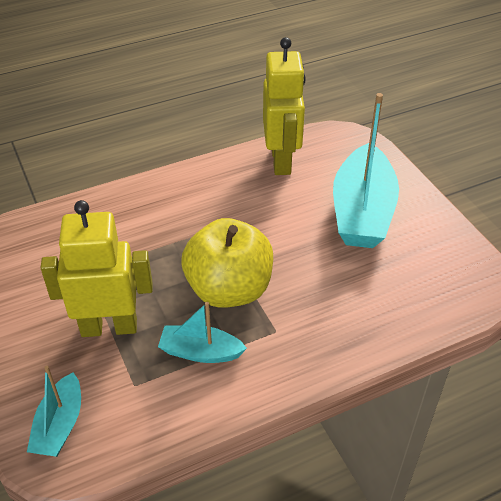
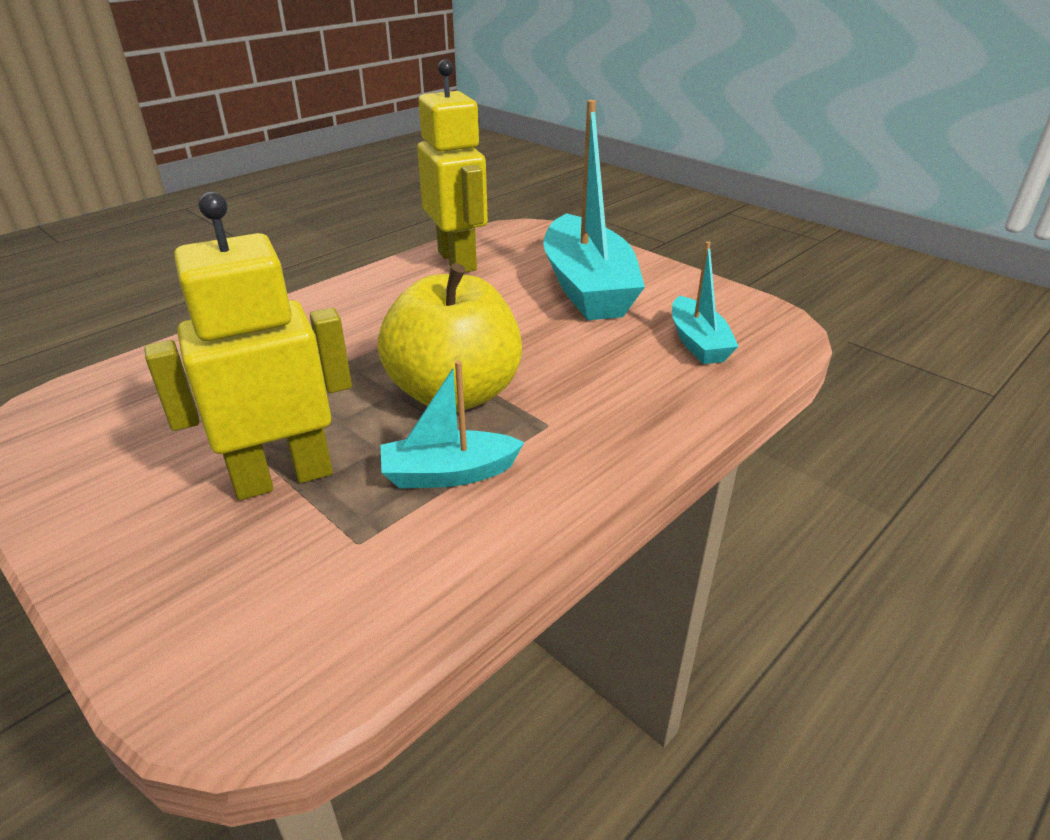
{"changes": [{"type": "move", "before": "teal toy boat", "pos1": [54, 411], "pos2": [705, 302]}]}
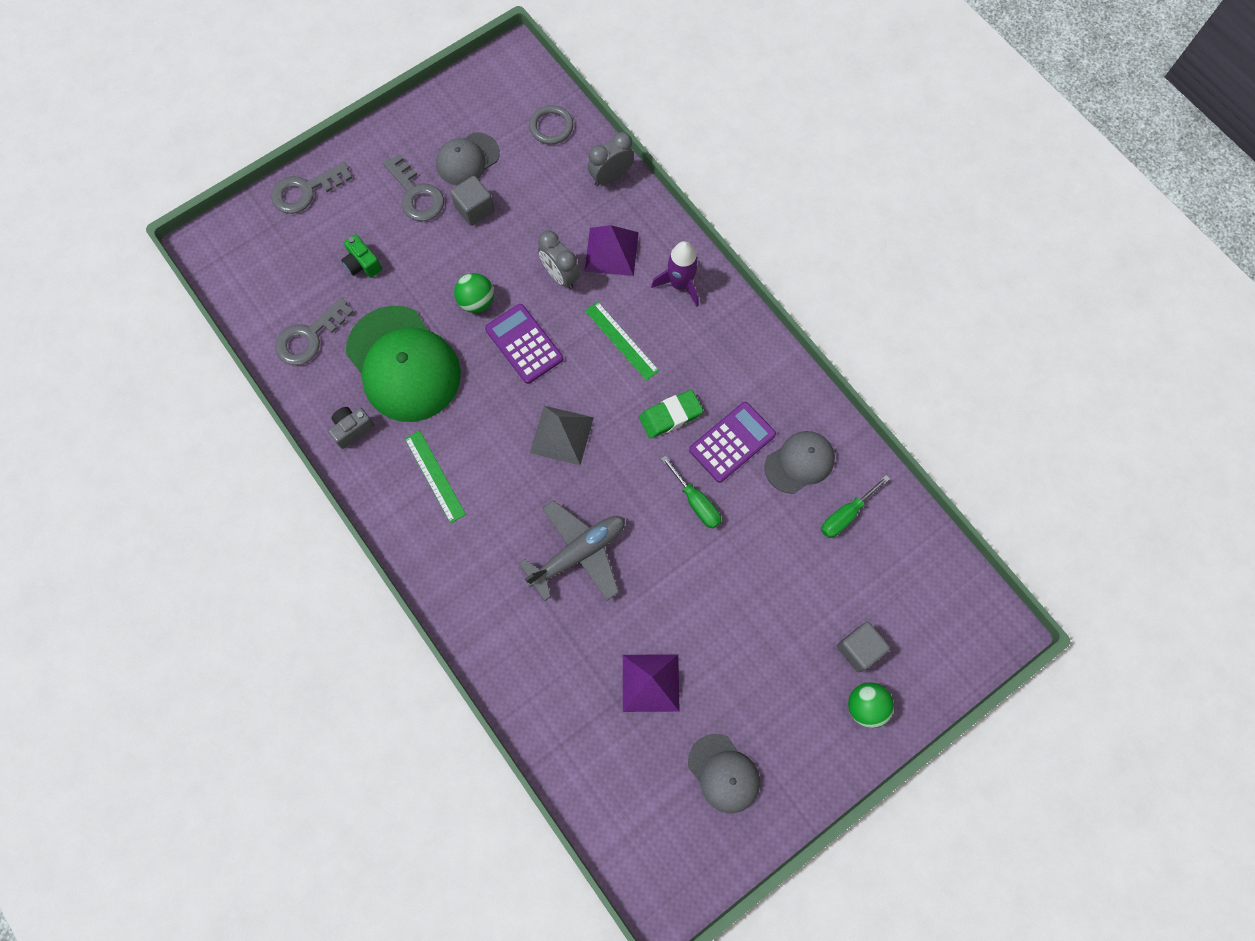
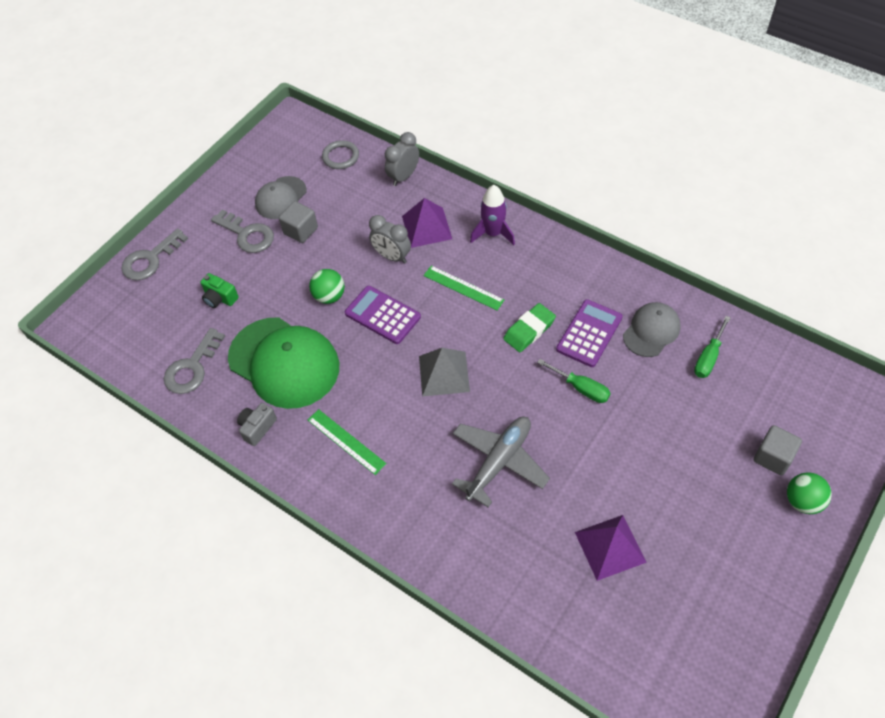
{"changes": [{"type": "delete", "before": "gray baseball cap", "pos1": [724, 773]}]}
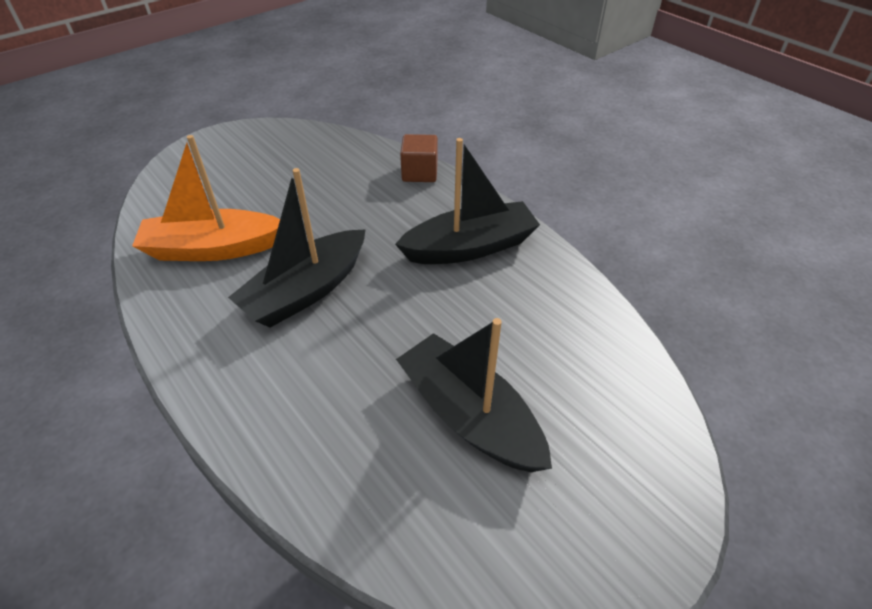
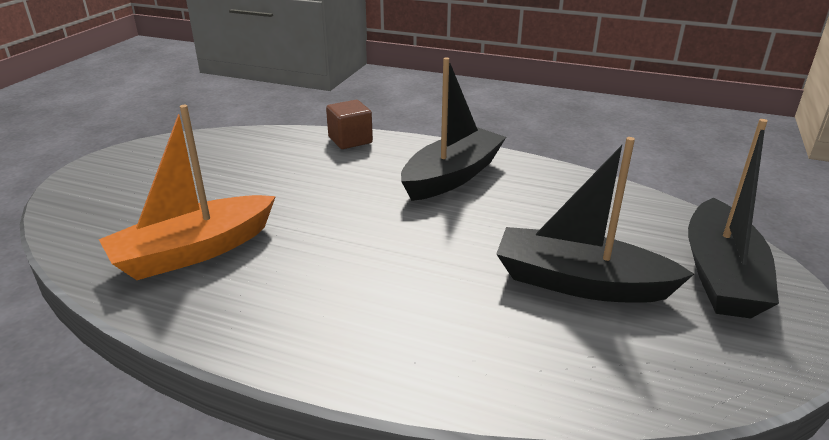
{"changes": [{"type": "move", "before": "ebony toy boat", "pos1": [297, 248], "pos2": [733, 218]}]}
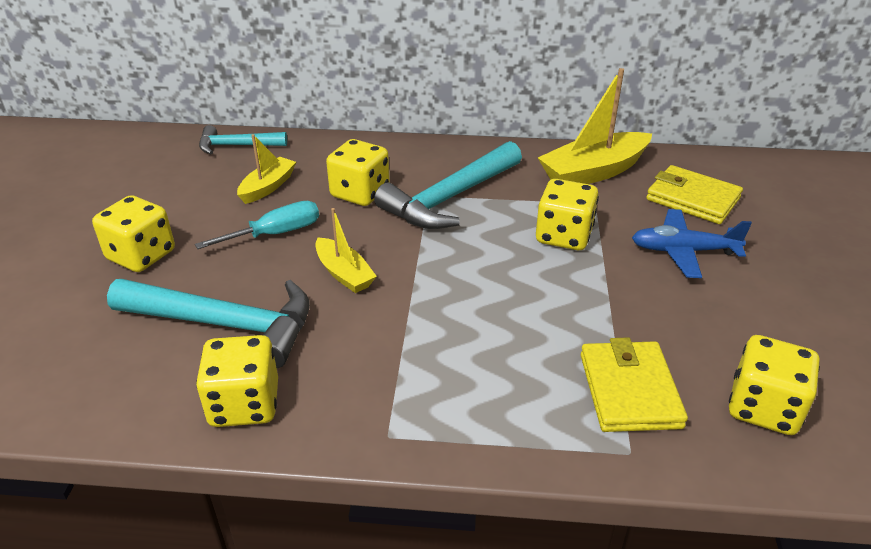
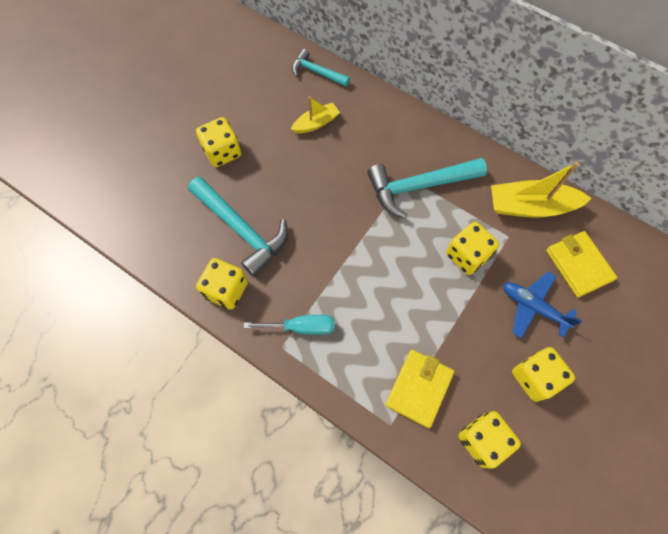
{"changes": [{"type": "delete", "before": "bright yellow toy boat", "pos1": [346, 250]}, {"type": "move", "before": "teal screwdriver", "pos1": [257, 225], "pos2": [289, 325]}, {"type": "move", "before": "bright yellow game die", "pos1": [358, 172], "pos2": [543, 374]}]}
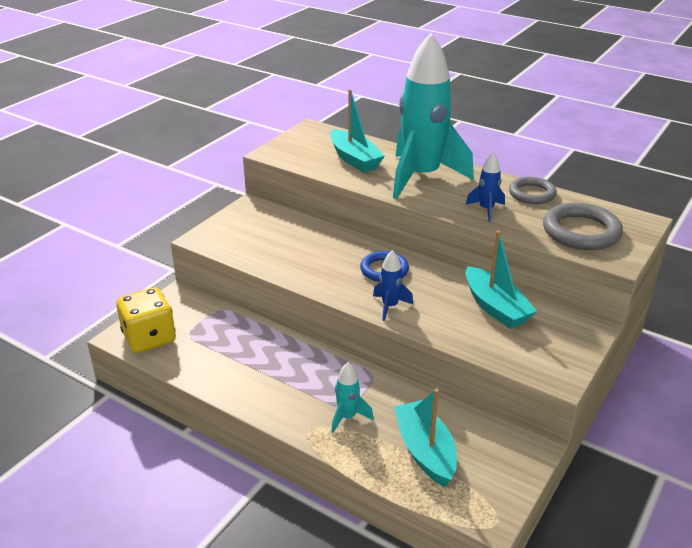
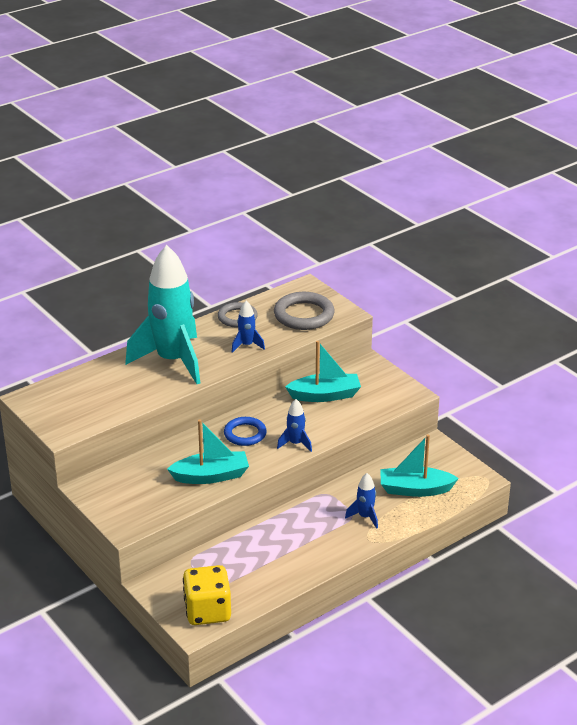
{"changes": [{"type": "move", "before": "teal toy boat", "pos1": [357, 130], "pos2": [208, 452]}, {"type": "recolor", "before": "teal rocket", "after": "cobalt rocket", "pos1": [352, 398], "pos2": [361, 501]}]}
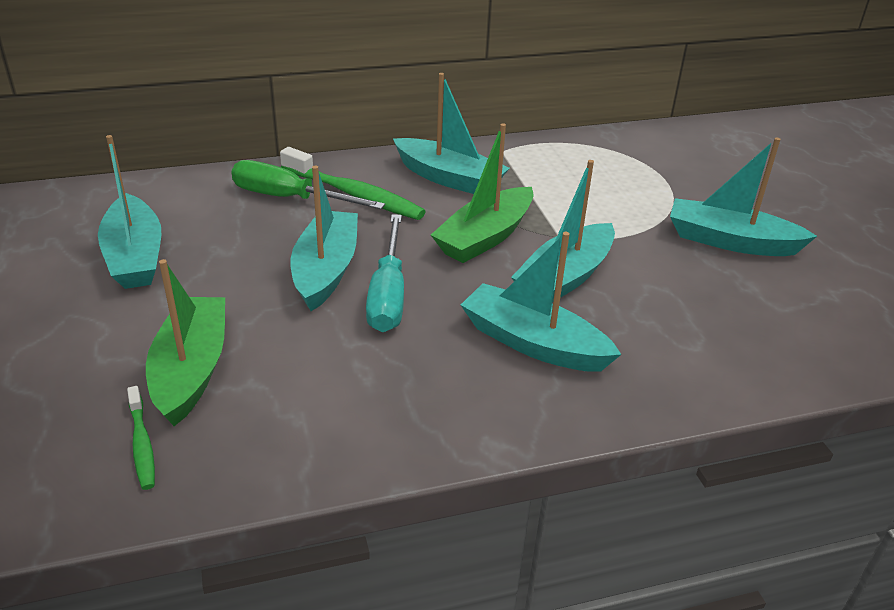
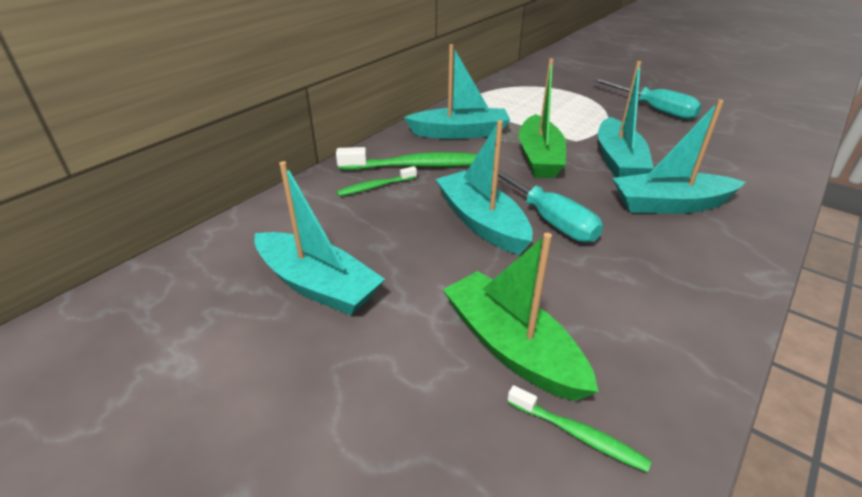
{"changes": [{"type": "replace", "before": "emerald screwdriver", "after": "emerald tooth brush", "pos1": [308, 184], "pos2": [377, 181]}, {"type": "replace", "before": "teal toy boat", "after": "teal screwdriver", "pos1": [743, 197], "pos2": [647, 99]}]}
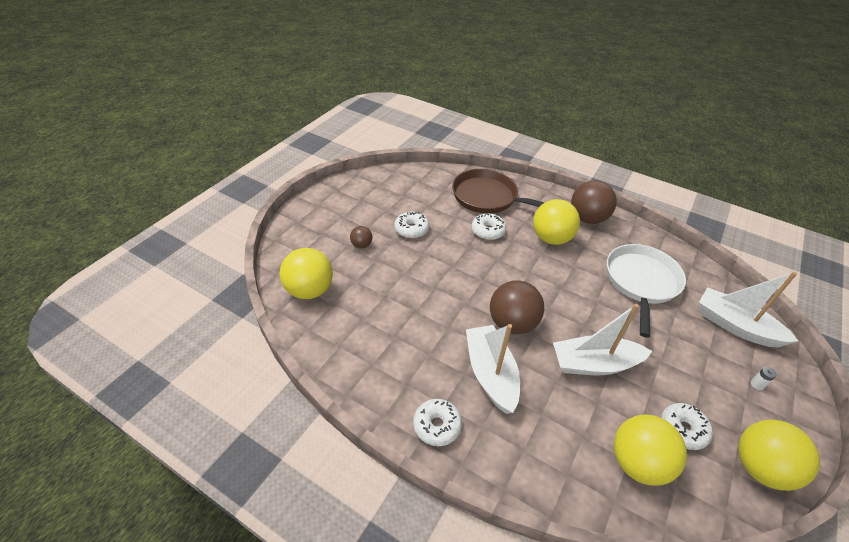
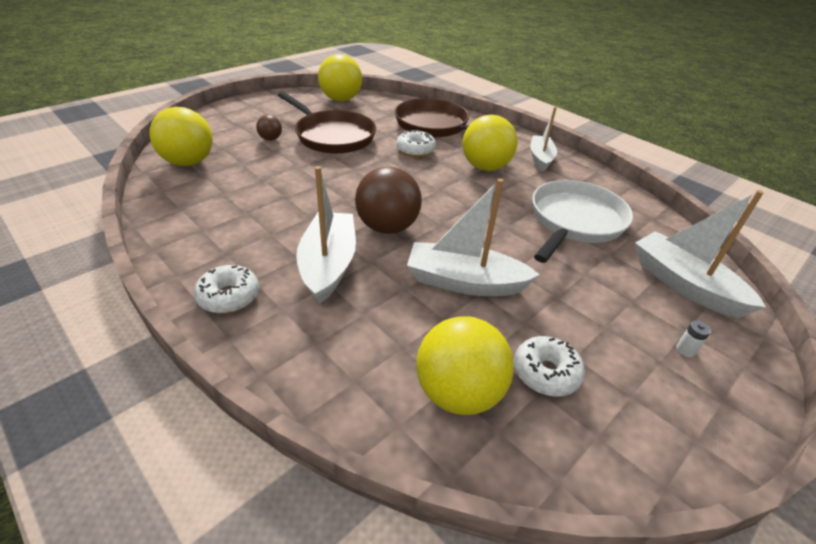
{"changes": [{"type": "move", "before": "bright yellow ball", "pos1": [779, 455], "pos2": [340, 78]}, {"type": "replace", "before": "snow-white doughnut", "after": "dark brown skillet", "pos1": [411, 225], "pos2": [327, 123]}, {"type": "replace", "before": "dark brown ball", "after": "snow-white toy boat", "pos1": [594, 202], "pos2": [543, 139]}]}
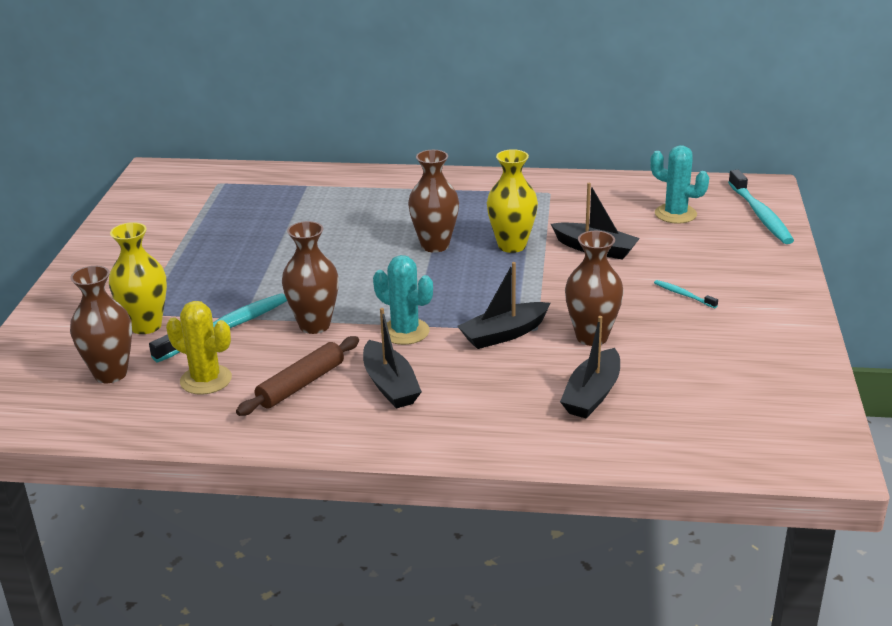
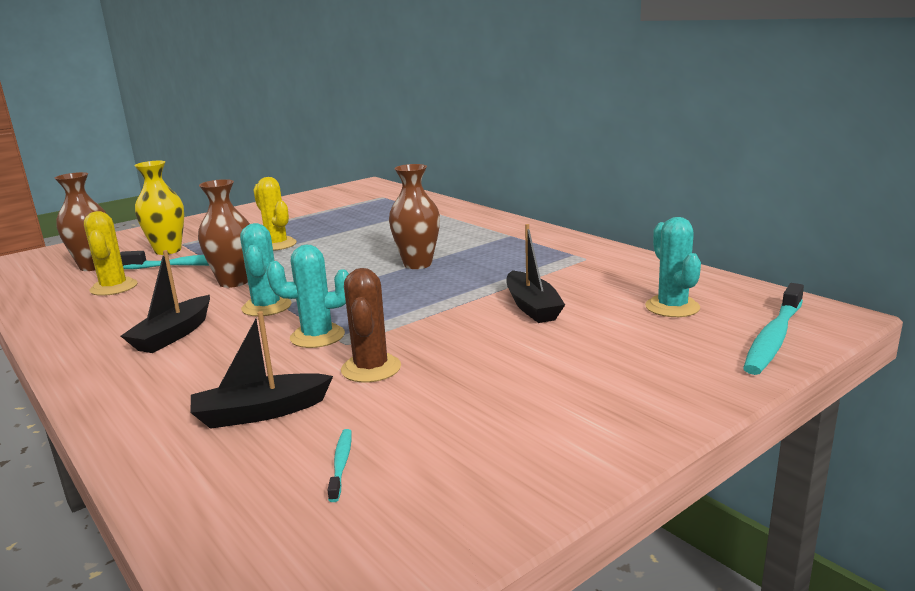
{"changes": [{"type": "delete", "before": "dark brown rolling pin", "pos1": [297, 376]}, {"type": "delete", "before": "bright yellow tall vase", "pos1": [512, 201]}, {"type": "insert", "after": "bright yellow prickly plant", "pos2": [275, 214]}, {"type": "move", "before": "teal tooth brush", "pos1": [686, 294], "pos2": [339, 465]}, {"type": "replace", "before": "ebony toy boat", "after": "teal prickly plant", "pos1": [504, 305], "pos2": [308, 296]}, {"type": "replace", "before": "dark brown tall vase", "after": "dark brown prickly plant", "pos1": [594, 288], "pos2": [371, 325]}]}
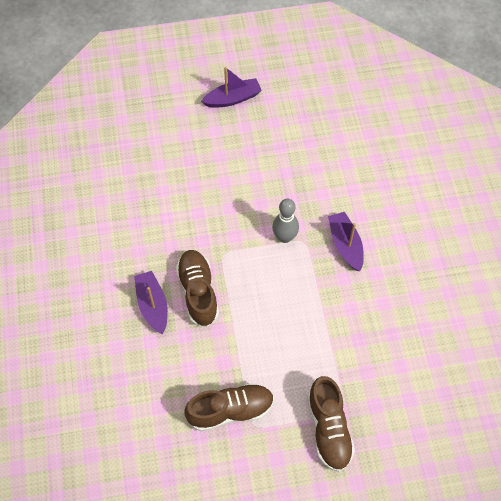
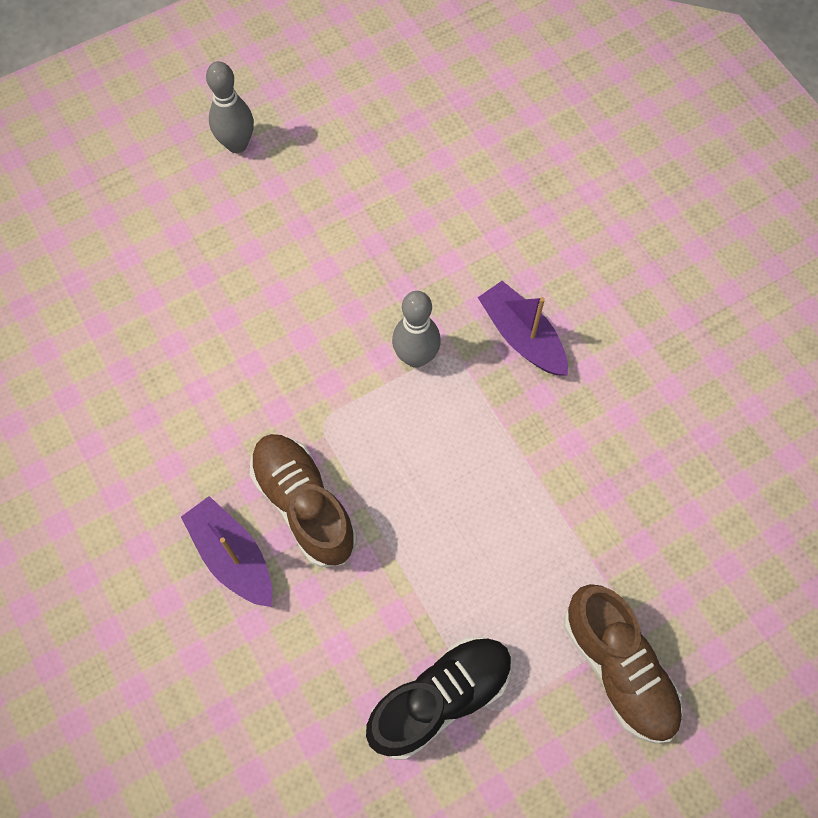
{"changes": [{"type": "replace", "before": "purple toy boat", "after": "gray skittle", "pos1": [231, 87], "pos2": [230, 107]}, {"type": "recolor", "before": "dark brown lace-up shoe", "after": "ebony lace-up shoe", "pos1": [229, 407], "pos2": [439, 697]}]}
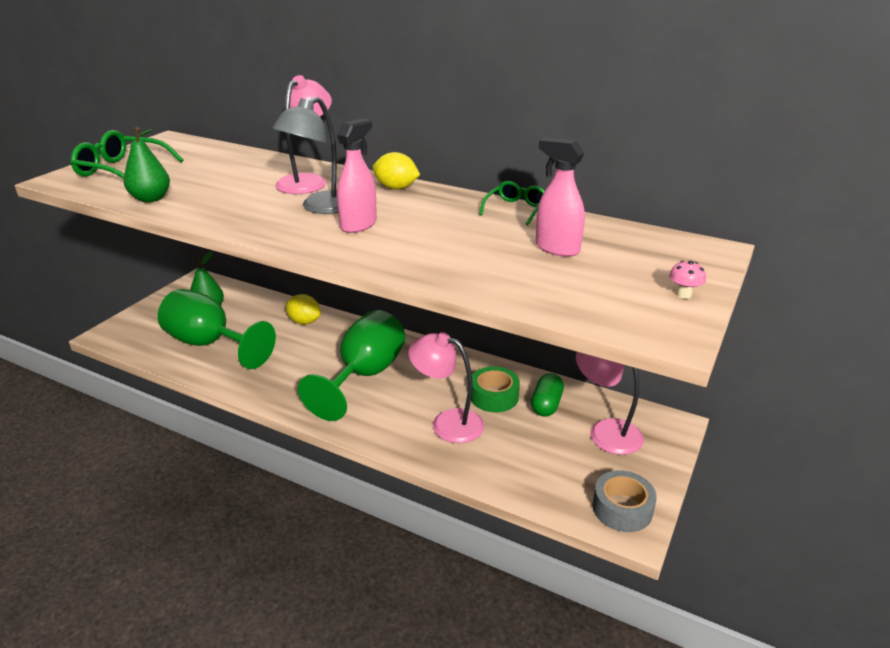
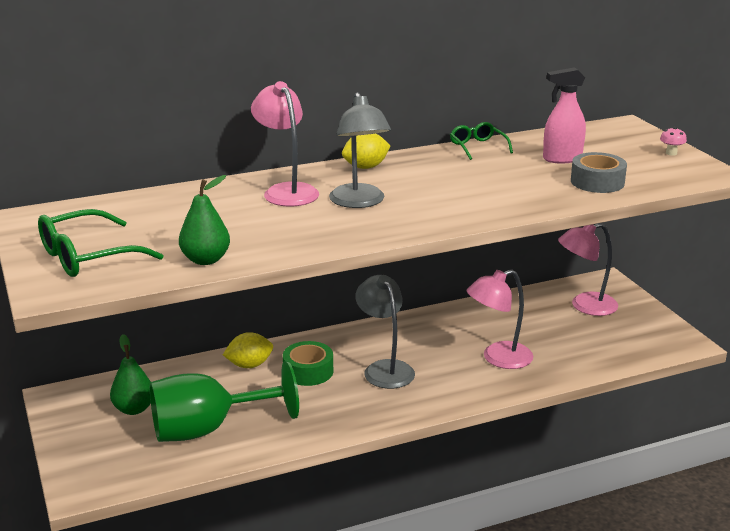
{"changes": [{"type": "delete", "before": "rosy sprayer", "pos1": [357, 175]}, {"type": "delete", "before": "emerald pill shape", "pos1": [547, 395]}, {"type": "move", "before": "emerald sticky tape", "pos1": [495, 389], "pos2": [308, 363]}, {"type": "move", "before": "gray sticky tape", "pos1": [624, 501], "pos2": [599, 172]}, {"type": "replace", "before": "emerald chalice", "after": "gray desk lamp", "pos1": [352, 365], "pos2": [385, 332]}]}
